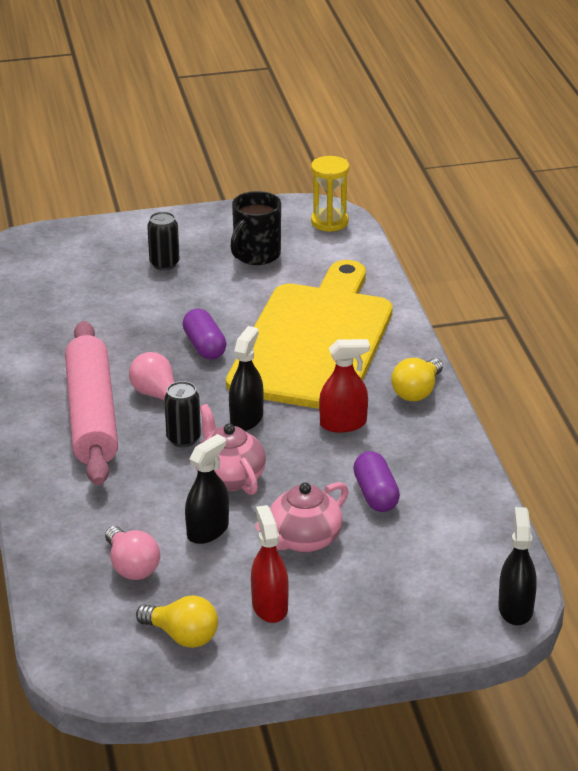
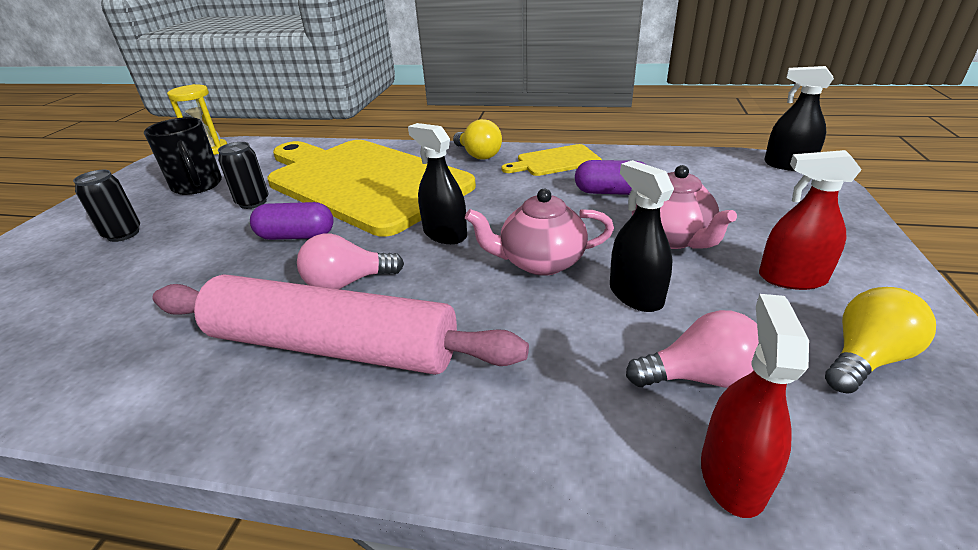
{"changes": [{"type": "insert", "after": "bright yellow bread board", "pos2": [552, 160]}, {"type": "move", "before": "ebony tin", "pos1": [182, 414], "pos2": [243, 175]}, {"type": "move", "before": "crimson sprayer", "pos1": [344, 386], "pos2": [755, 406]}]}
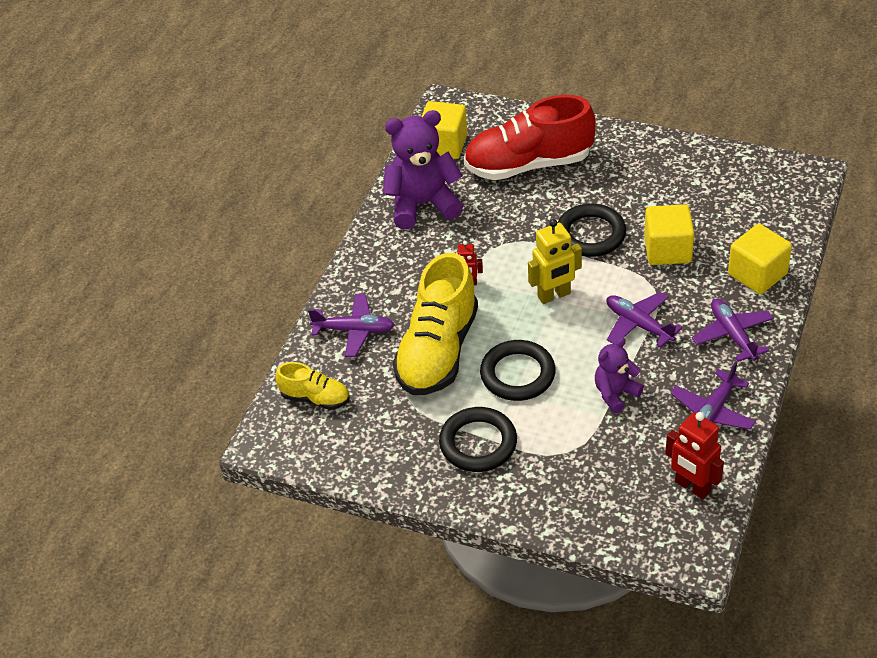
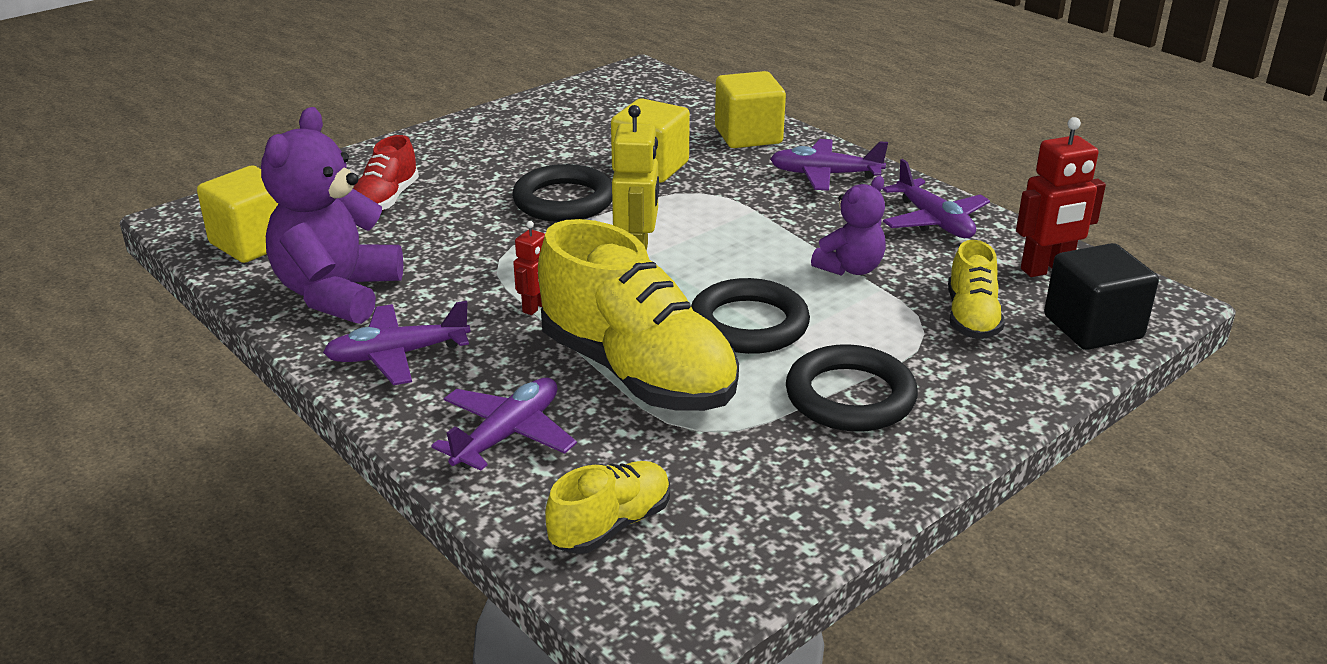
{"changes": [{"type": "insert", "after": "bright yellow lace-up shoe", "pos2": [976, 289]}, {"type": "insert", "after": "ebony solid cube", "pos2": [1101, 296]}, {"type": "move", "before": "purple plane", "pos1": [644, 319], "pos2": [397, 343]}, {"type": "rotate", "before": "purple teddy", "pos1": [619, 375], "pos2": [848, 226], "turn": -120}, {"type": "resize", "before": "crimson lace-up shoe", "pos1": [530, 137], "pos2": [386, 173], "scale": 0.5}]}
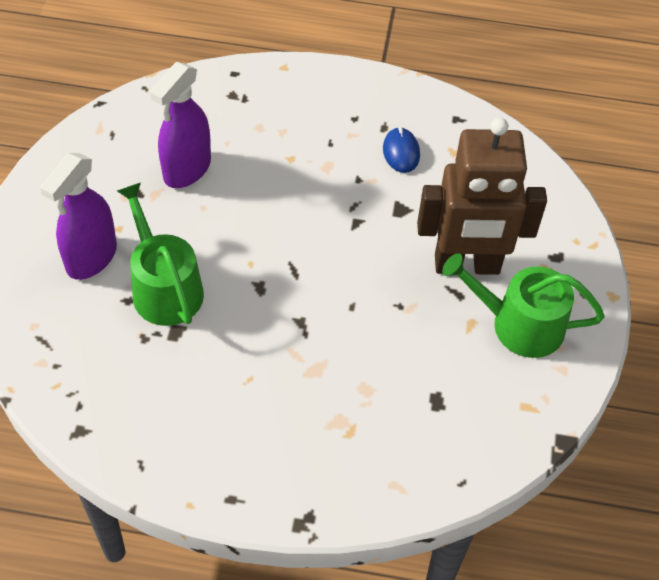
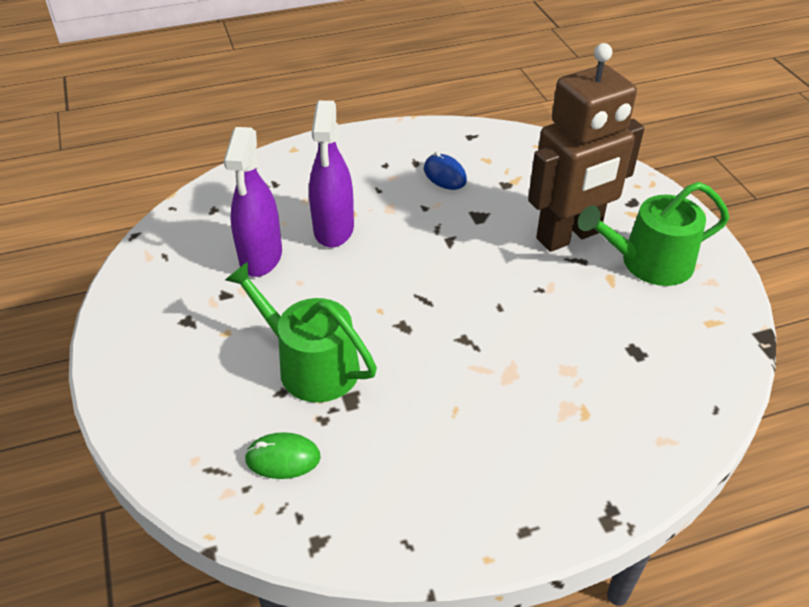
{"changes": [{"type": "insert", "after": "emerald computer mouse", "pos2": [282, 455]}, {"type": "move", "before": "purple sprayer", "pos1": [78, 216], "pos2": [331, 174]}]}
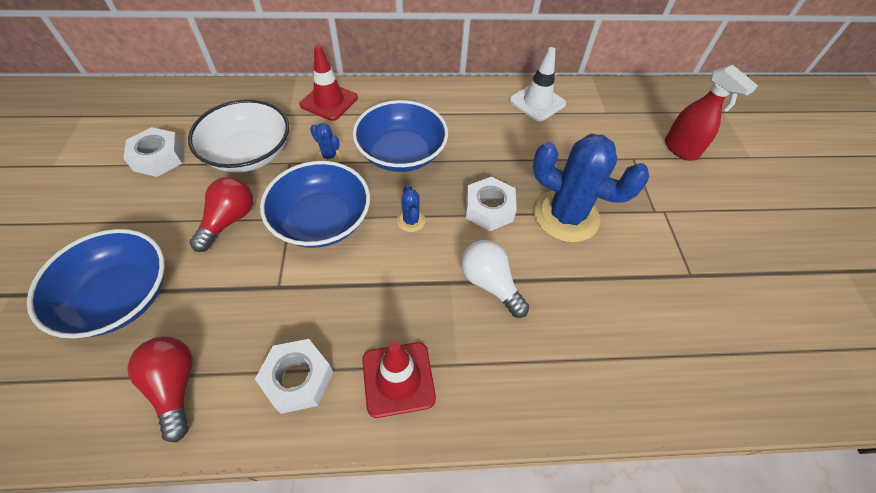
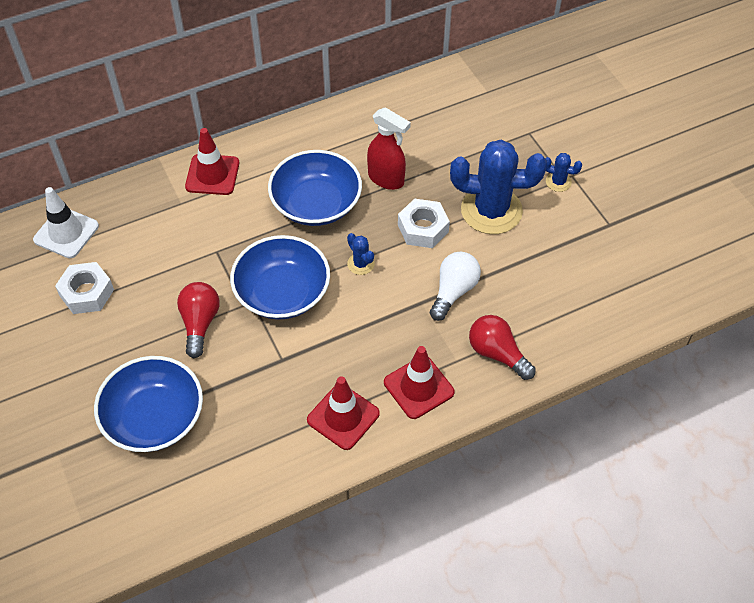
{"changes": [{"type": "delete", "before": "snow-white bowl", "pos1": [238, 136]}, {"type": "move", "before": "crimson lightbulb", "pos1": [160, 389], "pos2": [502, 347]}, {"type": "move", "before": "cobalt prickly plant", "pos1": [326, 143], "pos2": [563, 172]}, {"type": "move", "before": "snow-white safety cone", "pos1": [537, 84], "pos2": [66, 222]}, {"type": "move", "before": "crimson sprayer", "pos1": [711, 113], "pos2": [389, 148]}, {"type": "replace", "before": "snow-white hexagon nut", "after": "crimson safety cone", "pos1": [294, 376], "pos2": [343, 413]}, {"type": "rotate", "before": "snow-white lightbulb", "pos1": [495, 279], "pos2": [455, 286], "turn": 90}]}
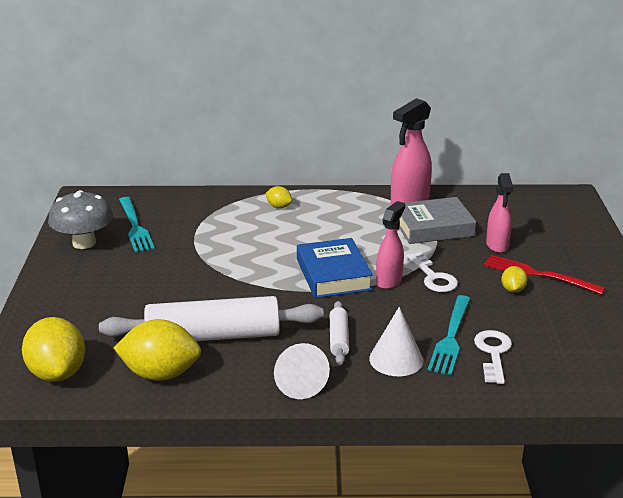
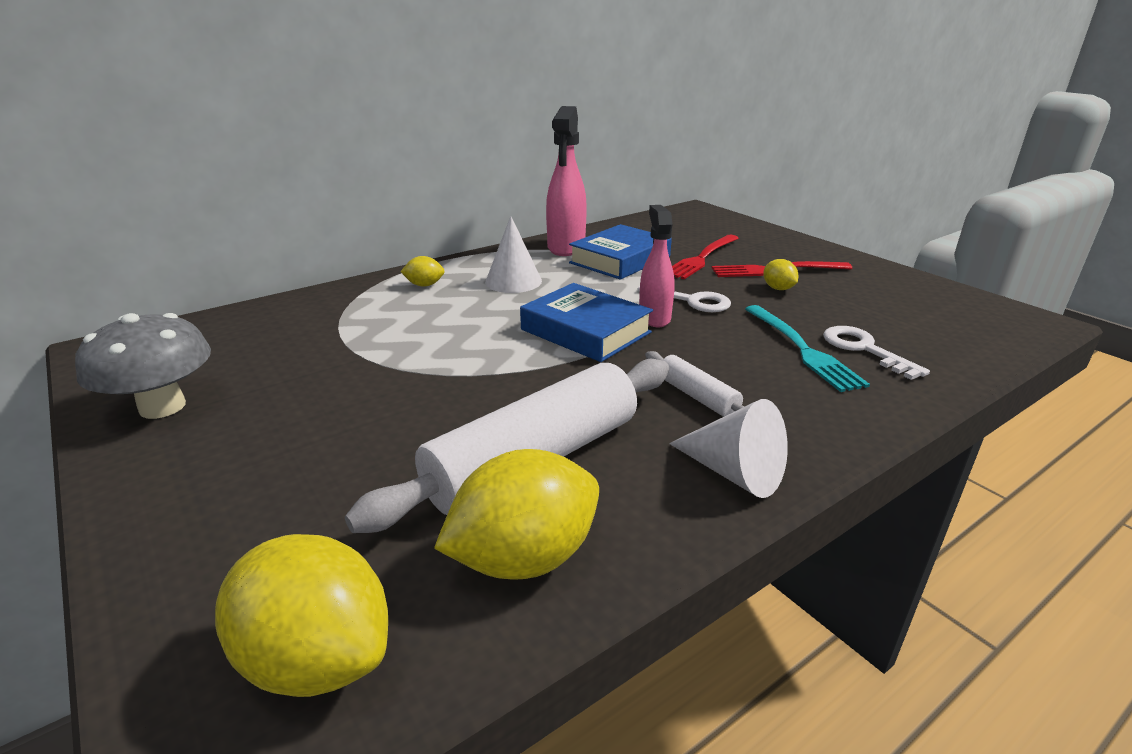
{"changes": [{"type": "delete", "before": "teal table fork", "pos1": [137, 224]}, {"type": "move", "before": "snow-white cone", "pos1": [396, 341], "pos2": [513, 254]}, {"type": "replace", "before": "rosy sprayer", "after": "crimson table fork", "pos1": [499, 213], "pos2": [705, 257]}, {"type": "recolor", "before": "gray hardback", "after": "cobalt hardback", "pos1": [437, 220], "pos2": [620, 252]}]}
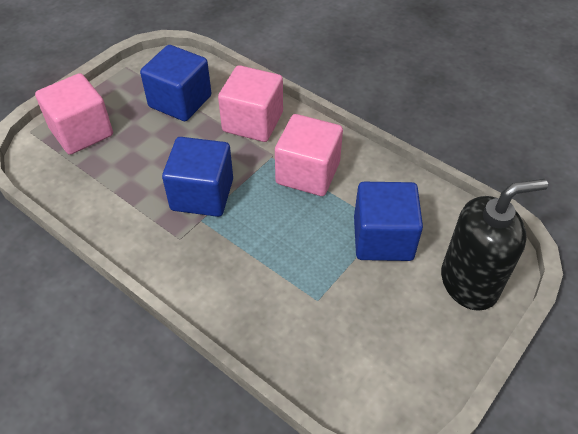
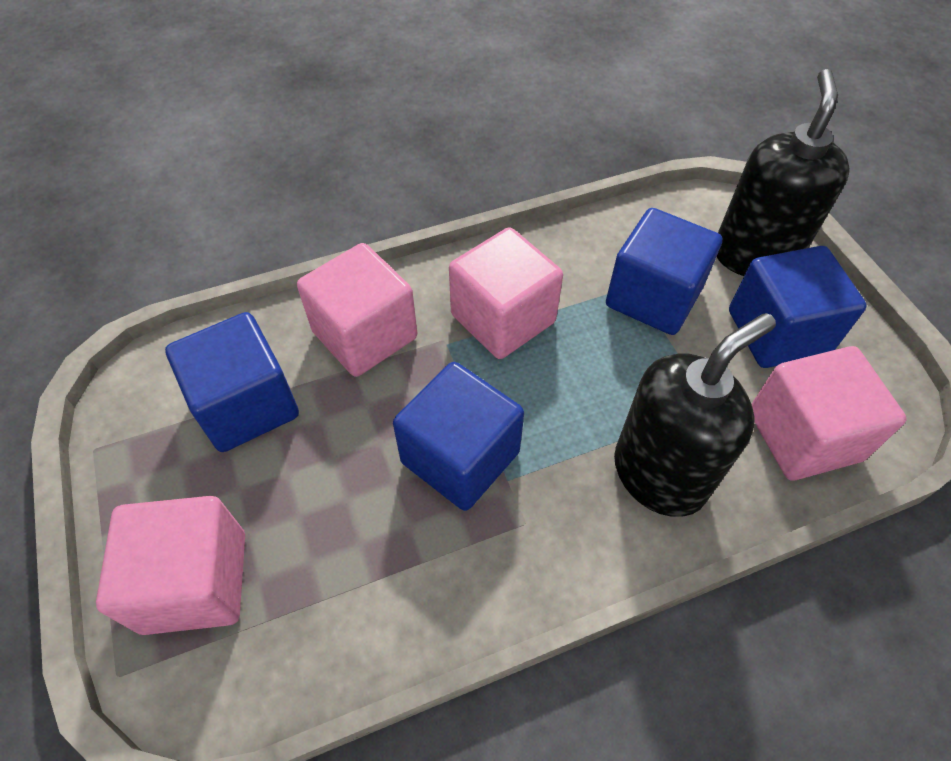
{"changes": [{"type": "insert", "after": "ebony soap pump", "pos2": [695, 415]}, {"type": "insert", "after": "cobalt solid cube", "pos2": [798, 307]}, {"type": "insert", "after": "rosy solid cube", "pos2": [829, 413]}]}
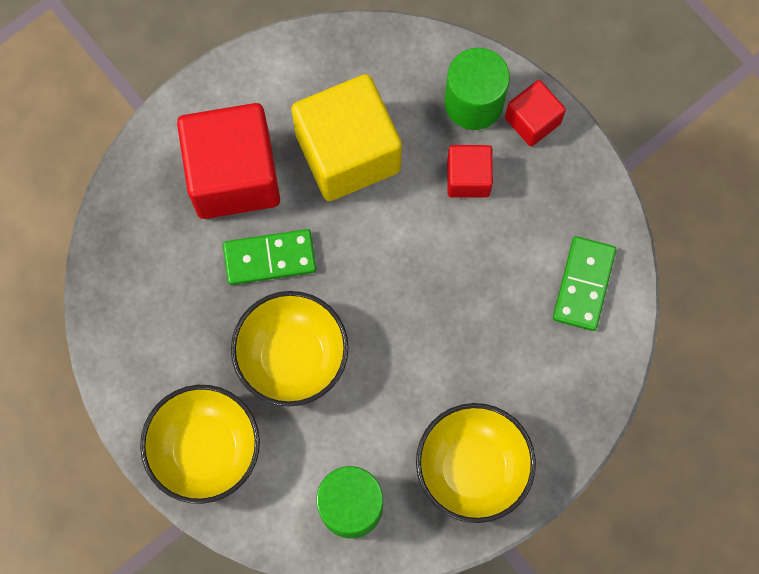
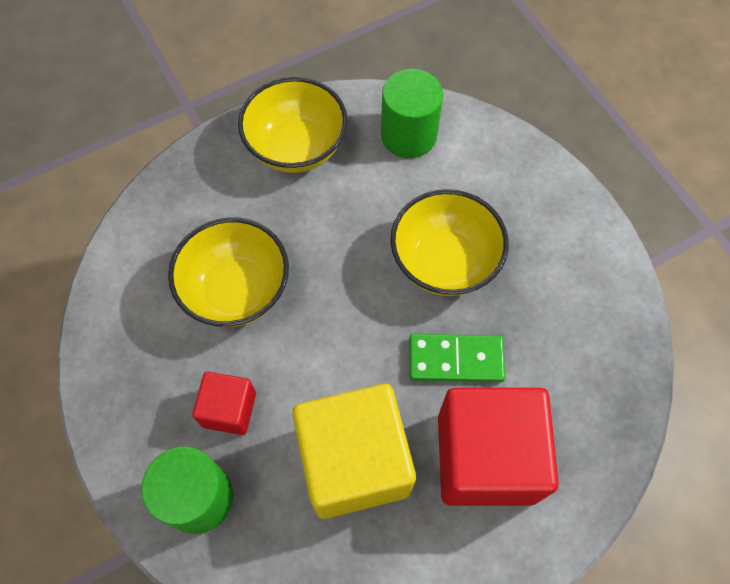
{"changes": [{"type": "delete", "before": "crimson solid cube", "pos1": [535, 113]}, {"type": "delete", "before": "emerald domino", "pos1": [584, 283]}, {"type": "move", "before": "bright yellow bowl", "pos1": [200, 444], "pos2": [228, 272]}]}
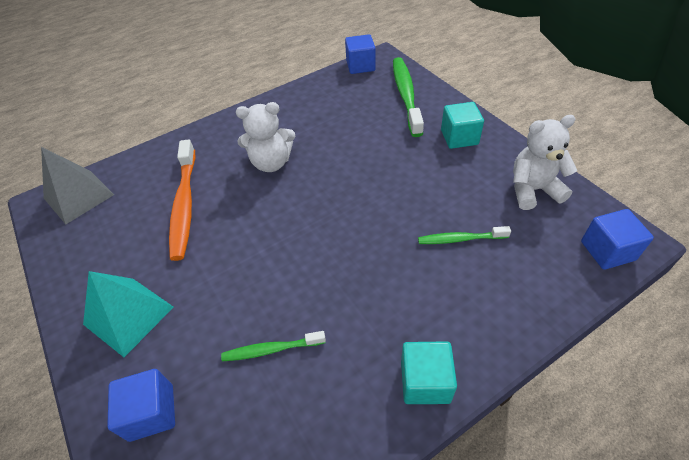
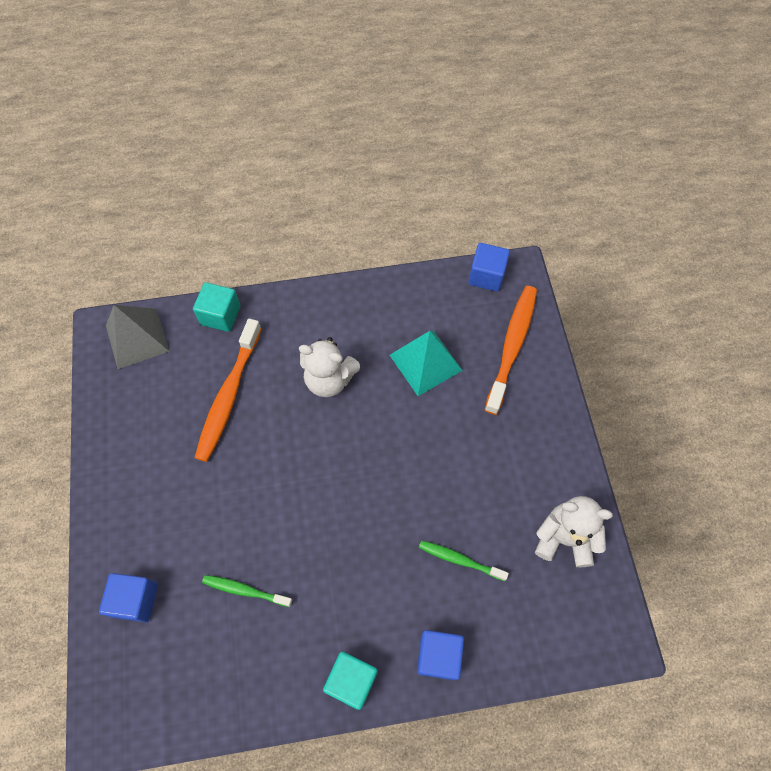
{"changes": [{"type": "move", "before": "teal solid pyramid", "pos1": [128, 314], "pos2": [426, 363]}, {"type": "move", "before": "teal solid cube", "pos1": [462, 125], "pos2": [217, 307]}, {"type": "move", "before": "cobalt solid cube", "pos1": [617, 239], "pos2": [440, 655]}, {"type": "recolor", "before": "emerald tooth brush", "after": "orange tooth brush", "pos1": [408, 97], "pos2": [511, 350]}]}
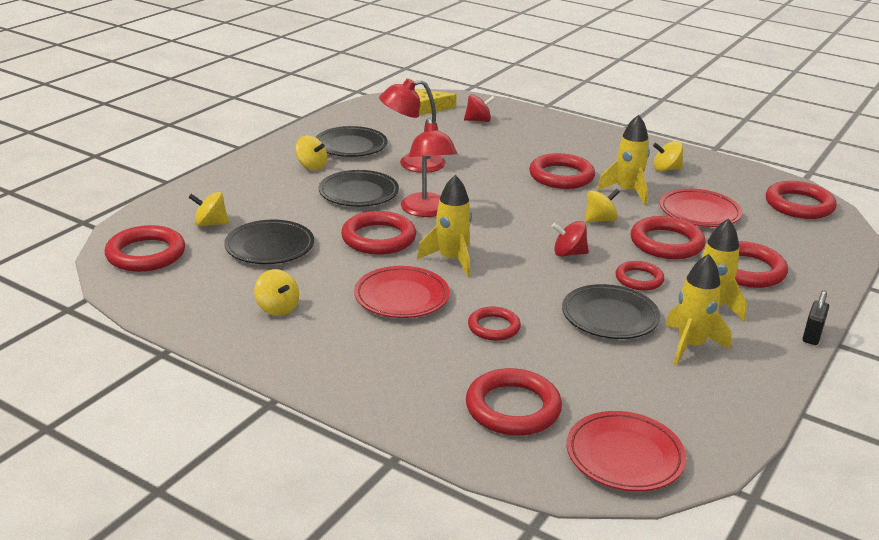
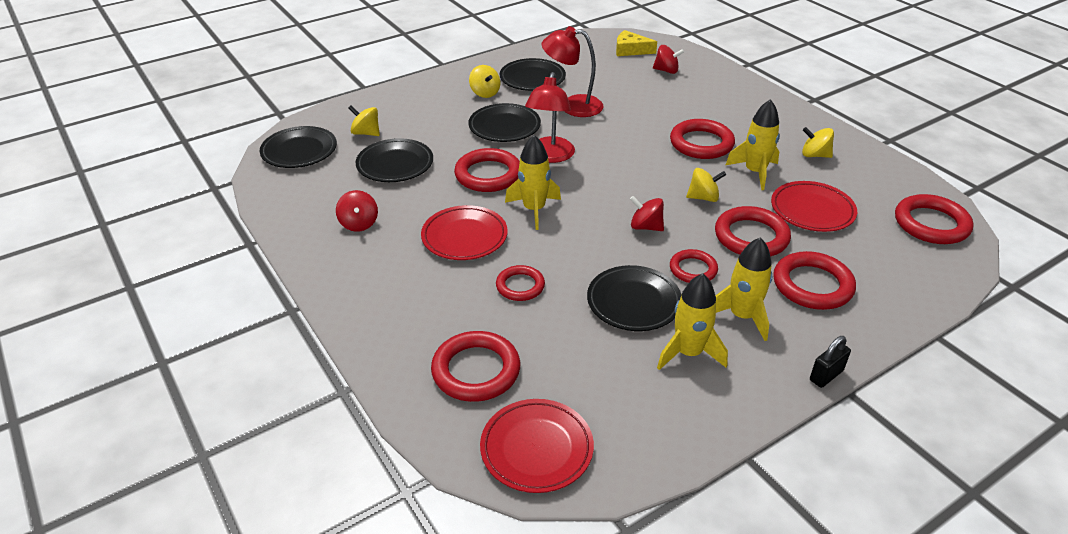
{"changes": [{"type": "replace", "before": "crimson ring", "after": "ebony dinner plate", "pos1": [144, 248], "pos2": [298, 147]}, {"type": "recolor", "before": "bright yellow toy top", "after": "crimson toy top", "pos1": [276, 292], "pos2": [357, 211]}]}
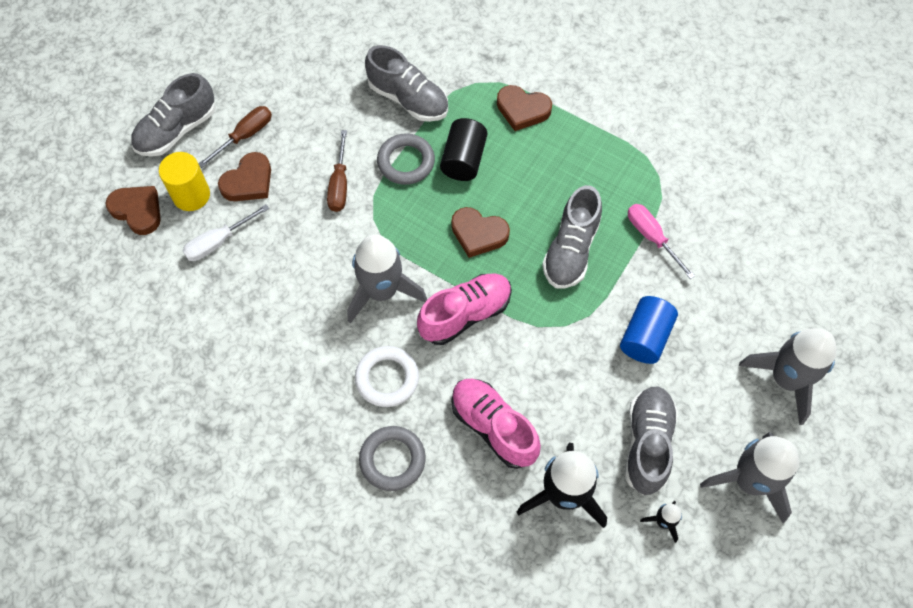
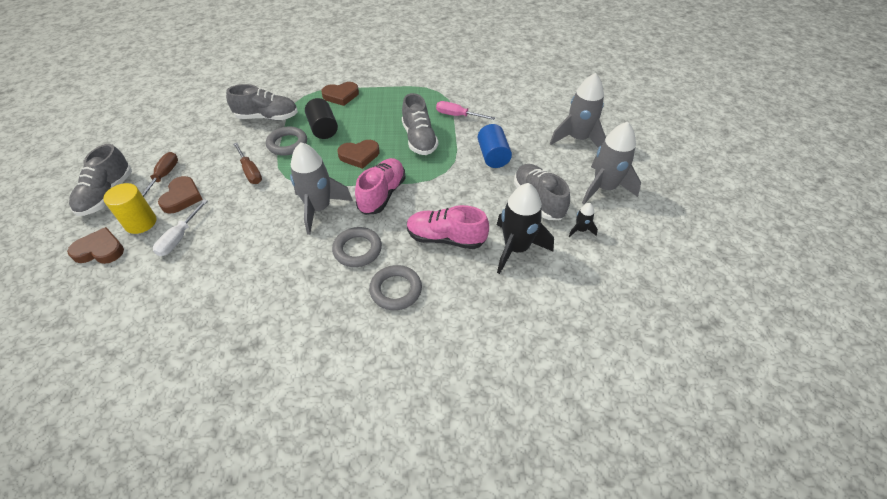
{"changes": [{"type": "recolor", "before": "snow-white ring", "after": "gray ring", "pos1": [387, 376], "pos2": [357, 247]}]}
